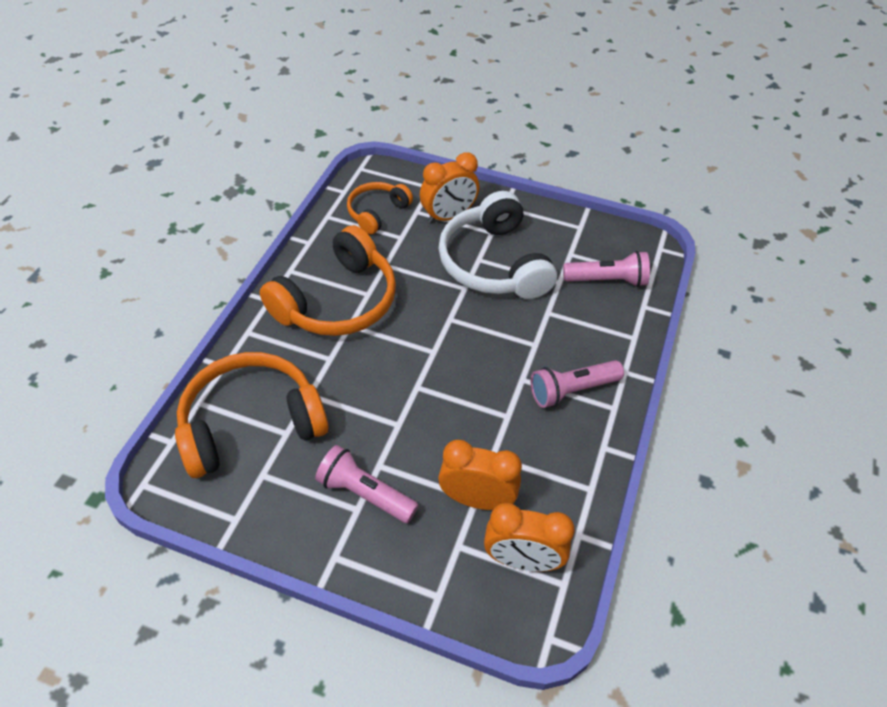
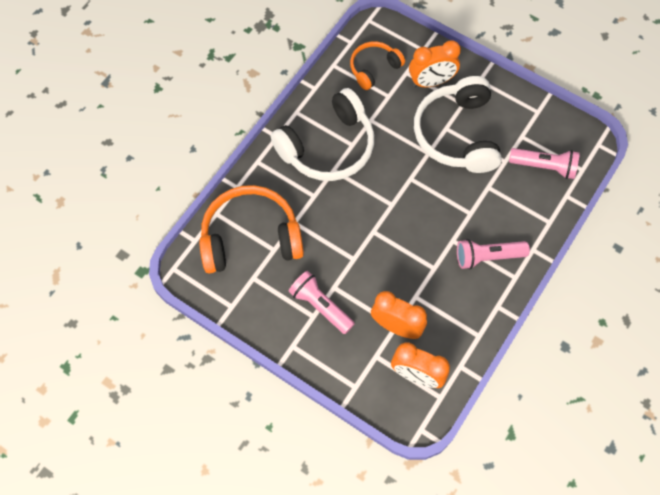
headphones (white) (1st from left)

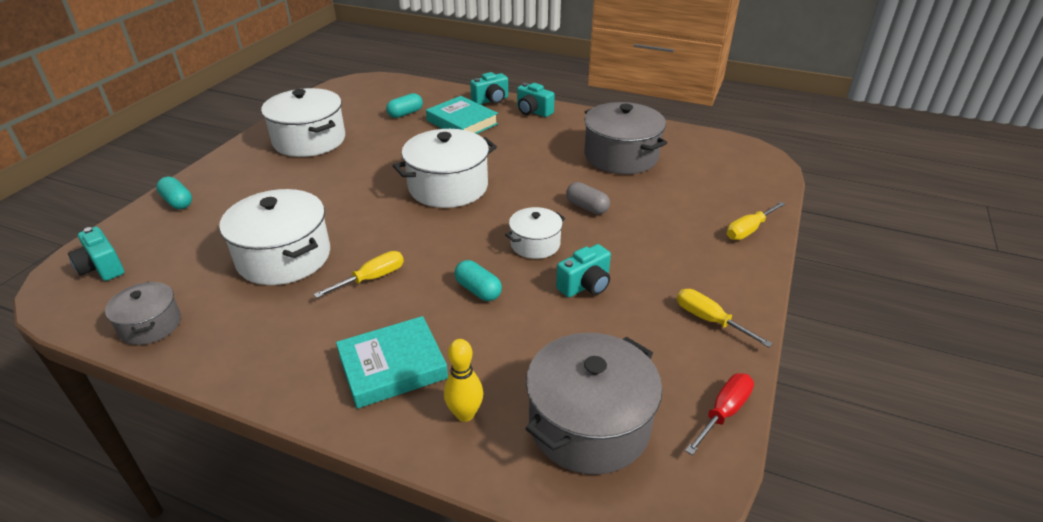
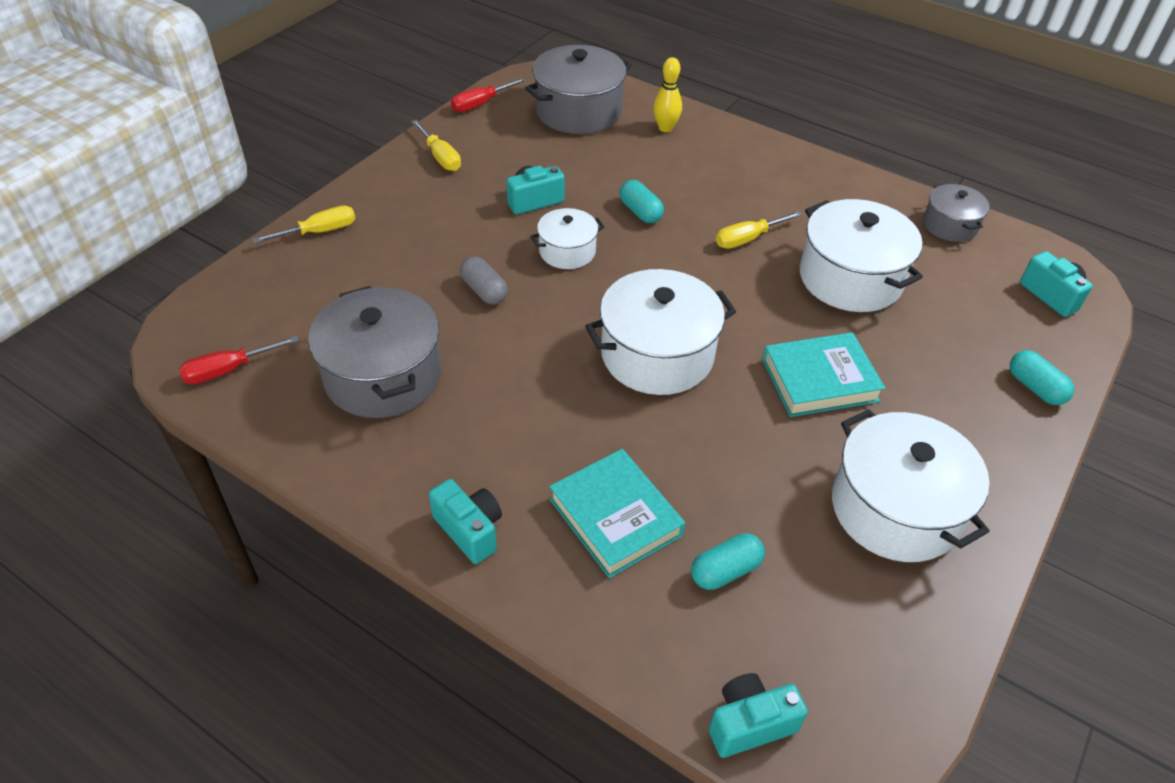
screwdriver (red) (1st from left)
camera (turquoise) (3rd from left)
book (turquoise) (2nd from left)

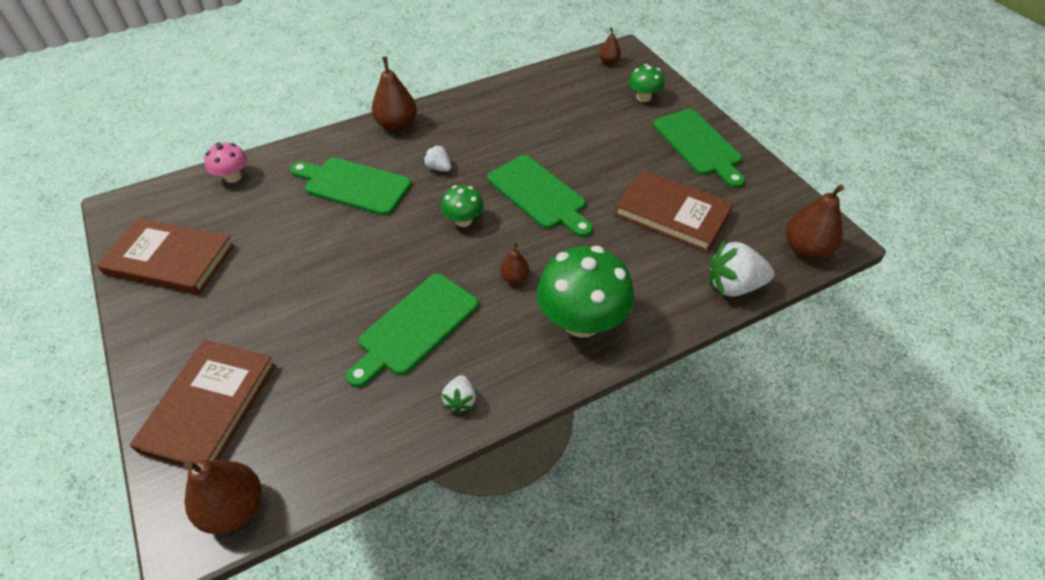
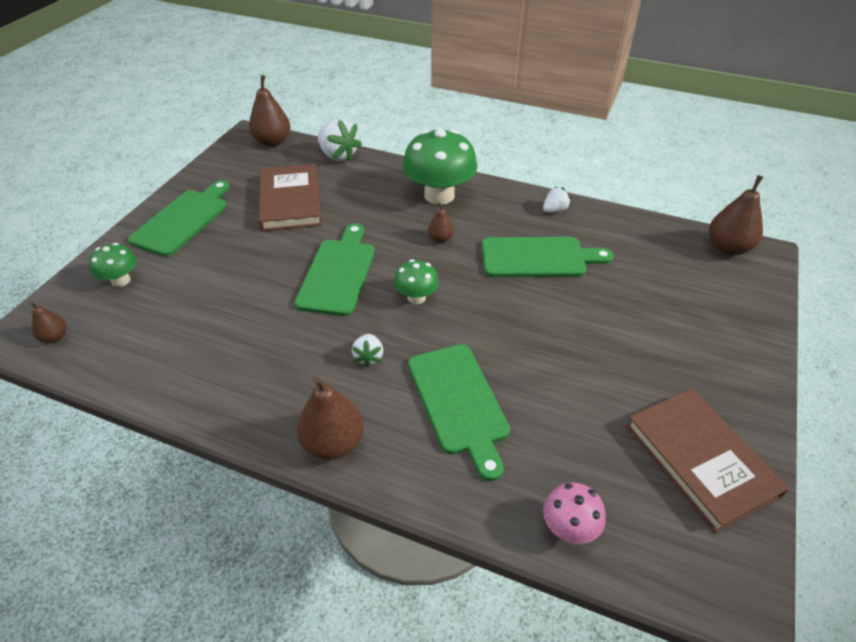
book (brown) (2nd from left in the first image)

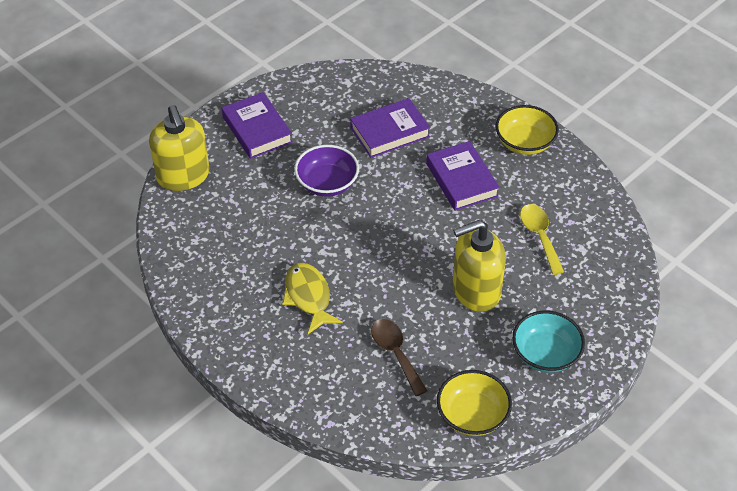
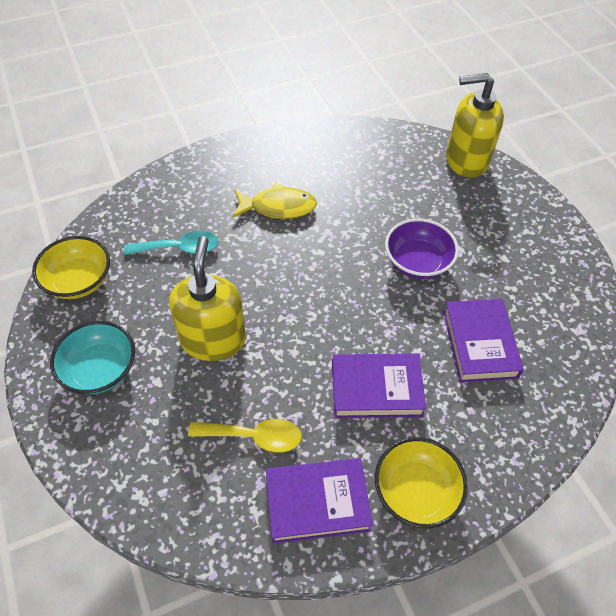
spoon (turquoise)
book (purple) (1st from left)

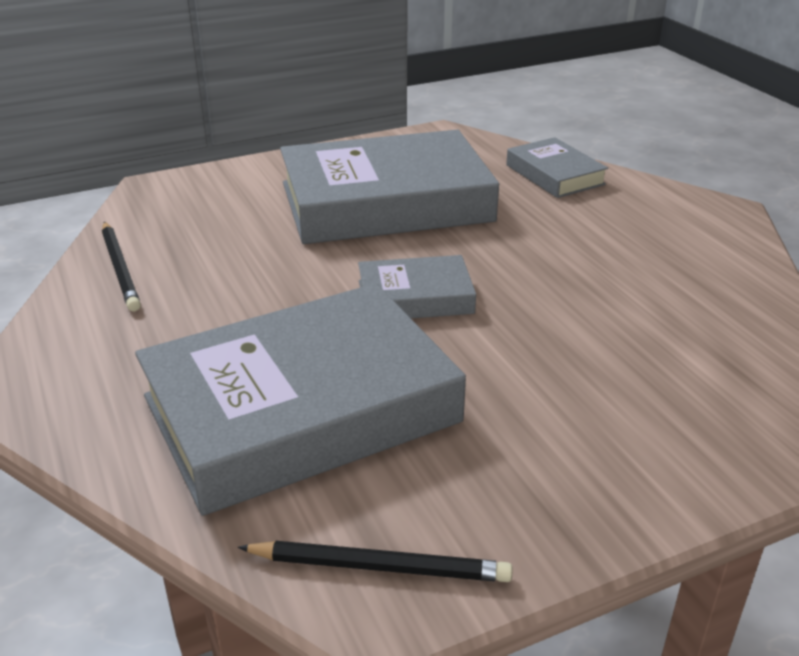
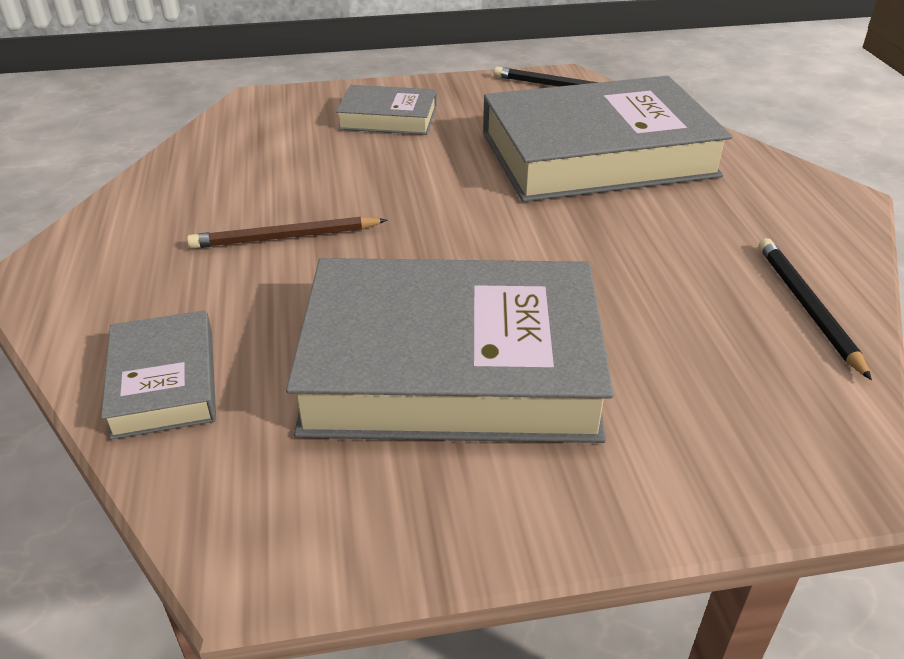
pencil (brown)
book (grey) (2nd from left)

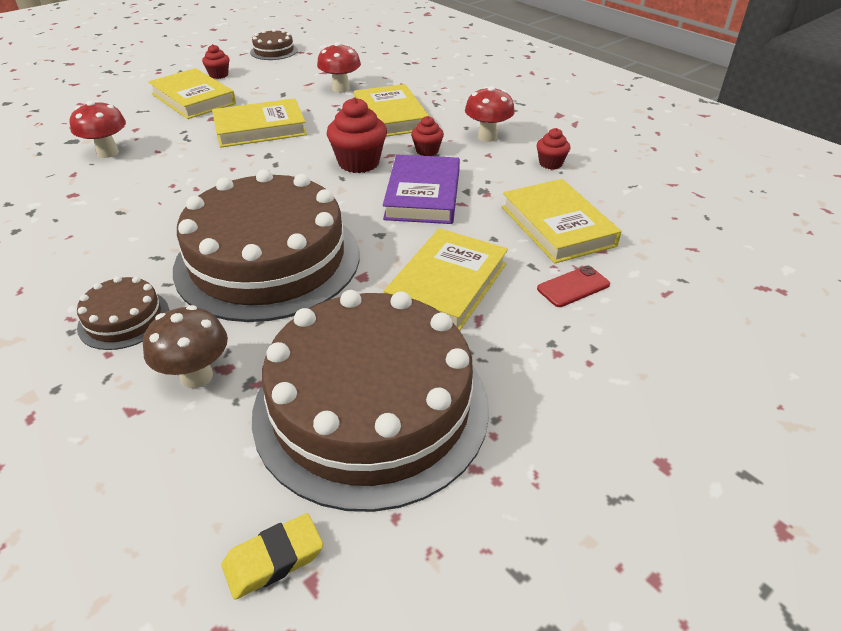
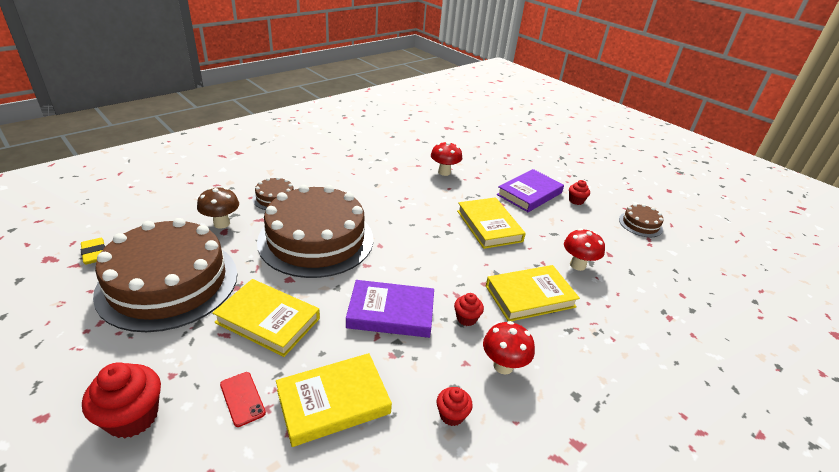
cupcake (red) (1st from left)
book (purple) (2nd from left)

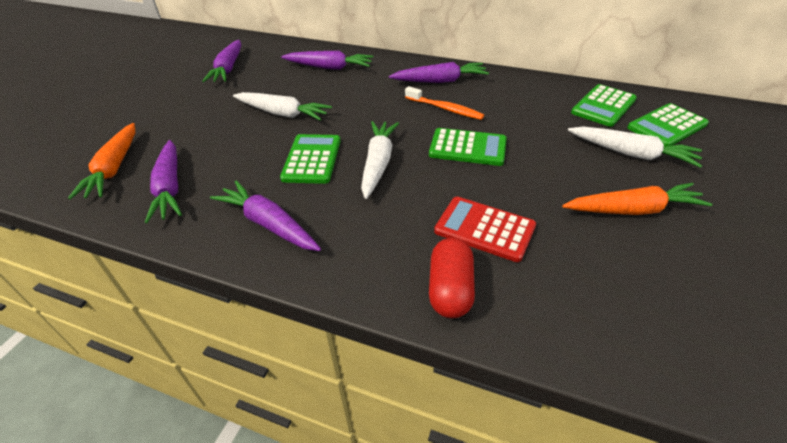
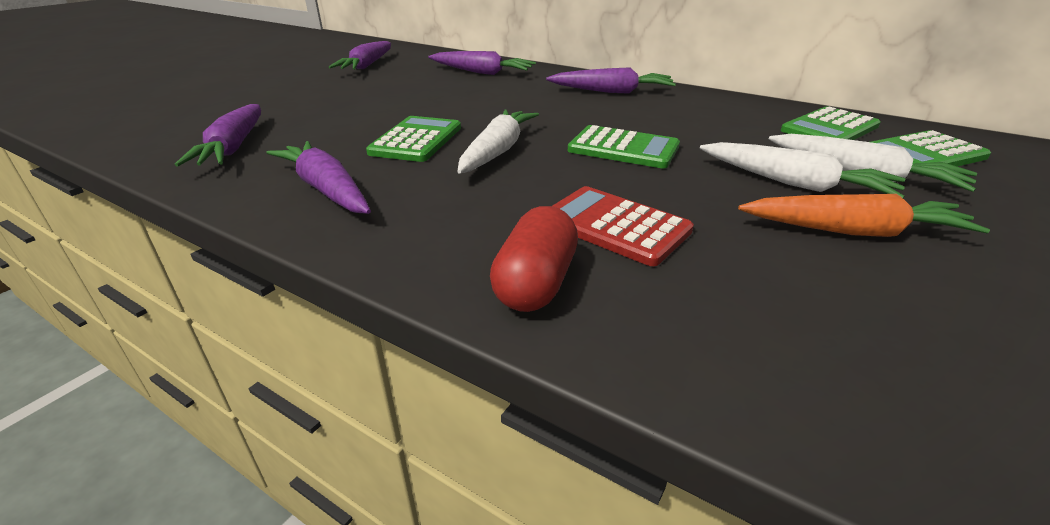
carrot (white) (2nd from left)
carrot (orange) (1st from left in the first image)
toothbrush (orange)

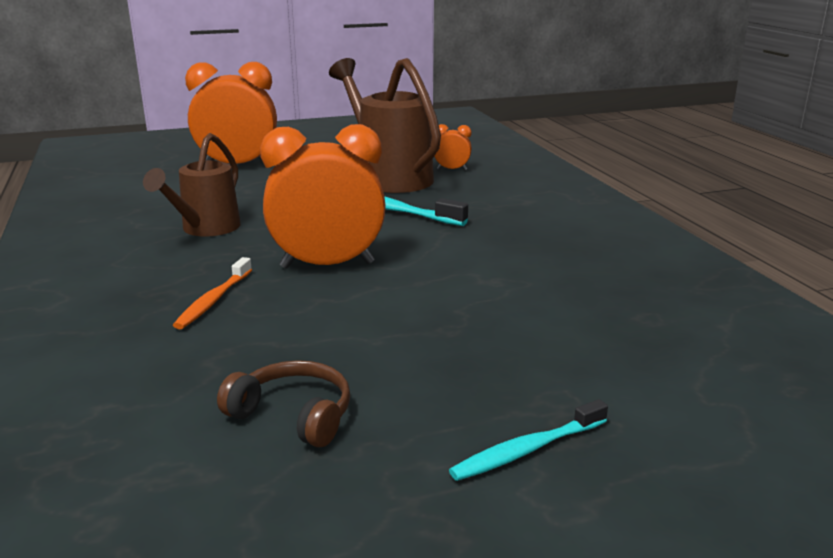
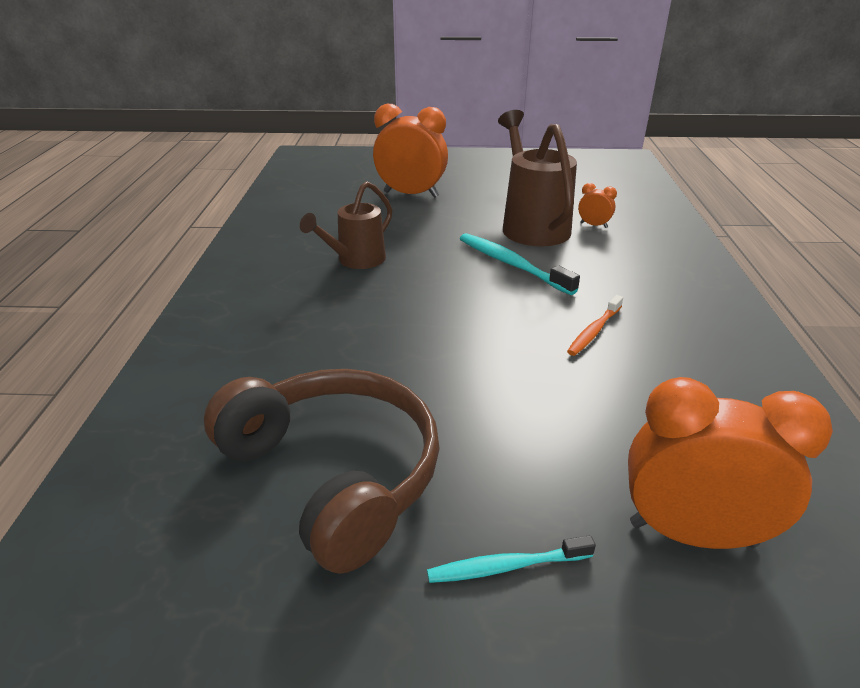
headphones (brown)
toothbrush (orange)
clock (orange) (3rd from left)

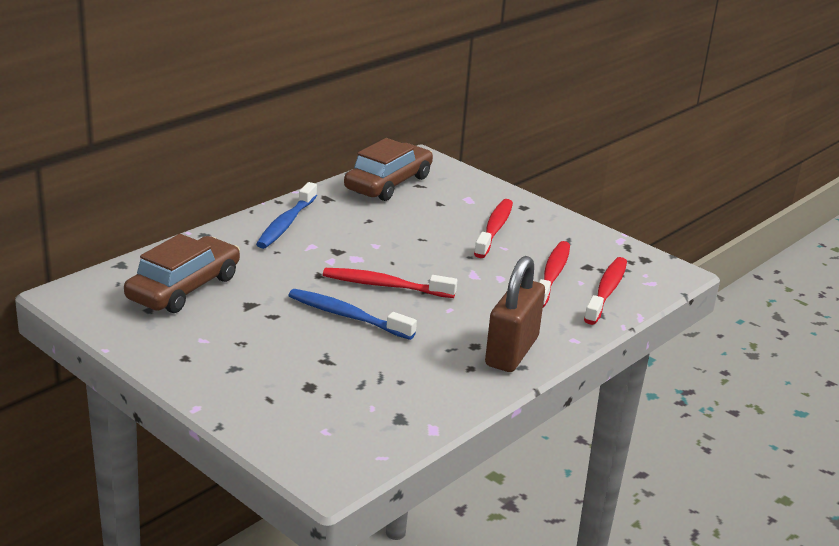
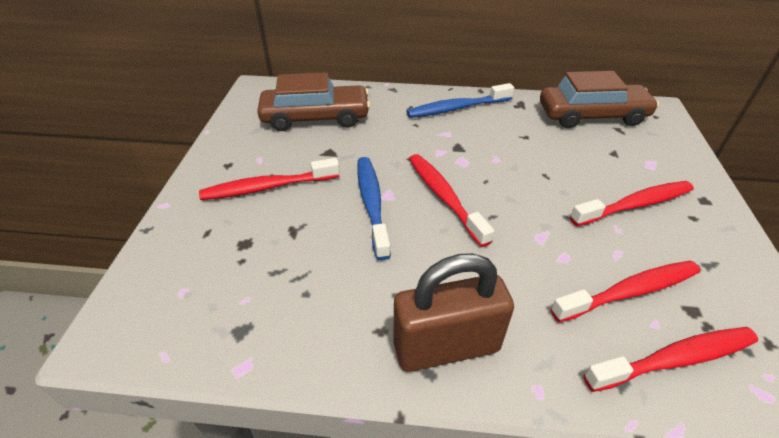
toothbrush (red) (1st from left)

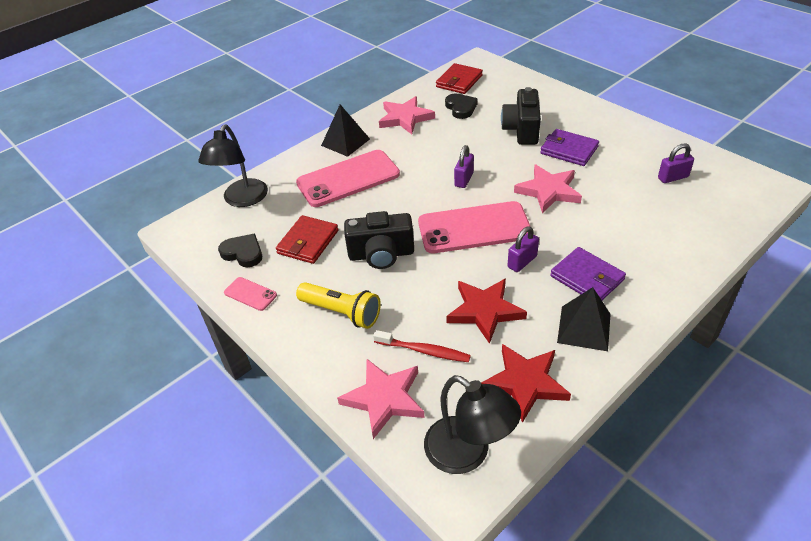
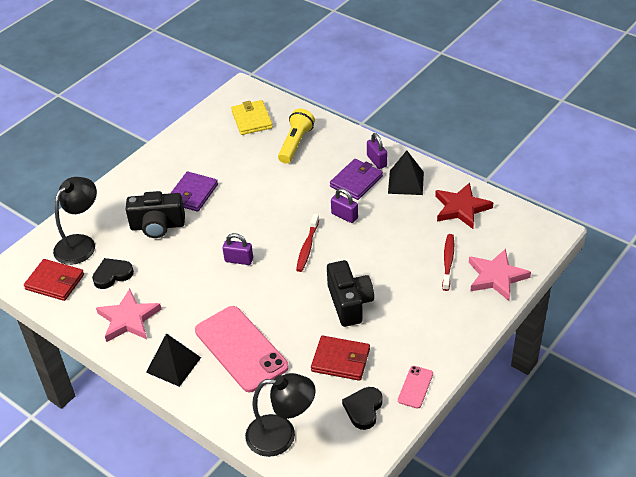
lamp (black) (1st from left)
wallet (yellow)
flashlight (yellow)
toothbrush (red) (1st from left)
padlock (purple) (3rd from left)
star (red) (1st from left in the first image)
star (pink) (3rd from left in the first image)

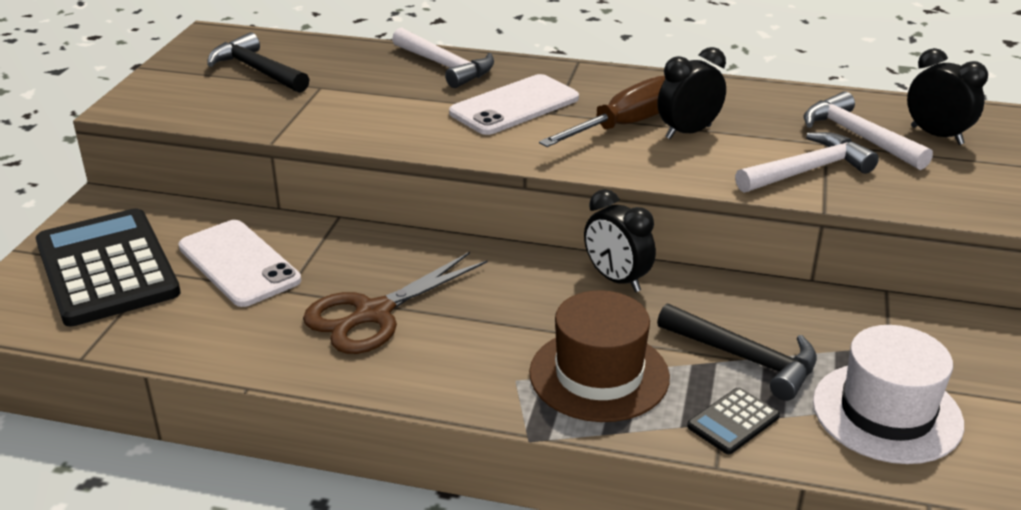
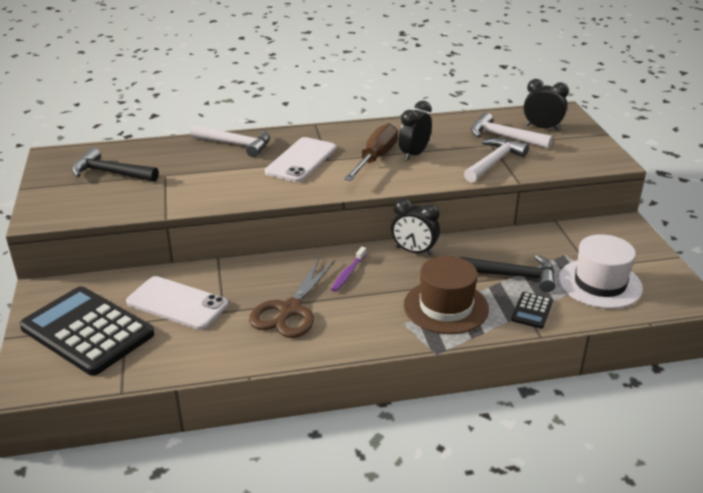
toothbrush (purple)

